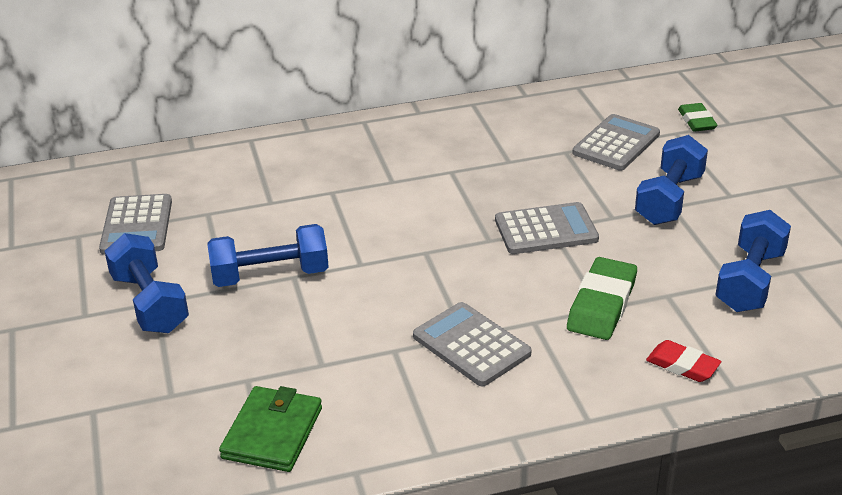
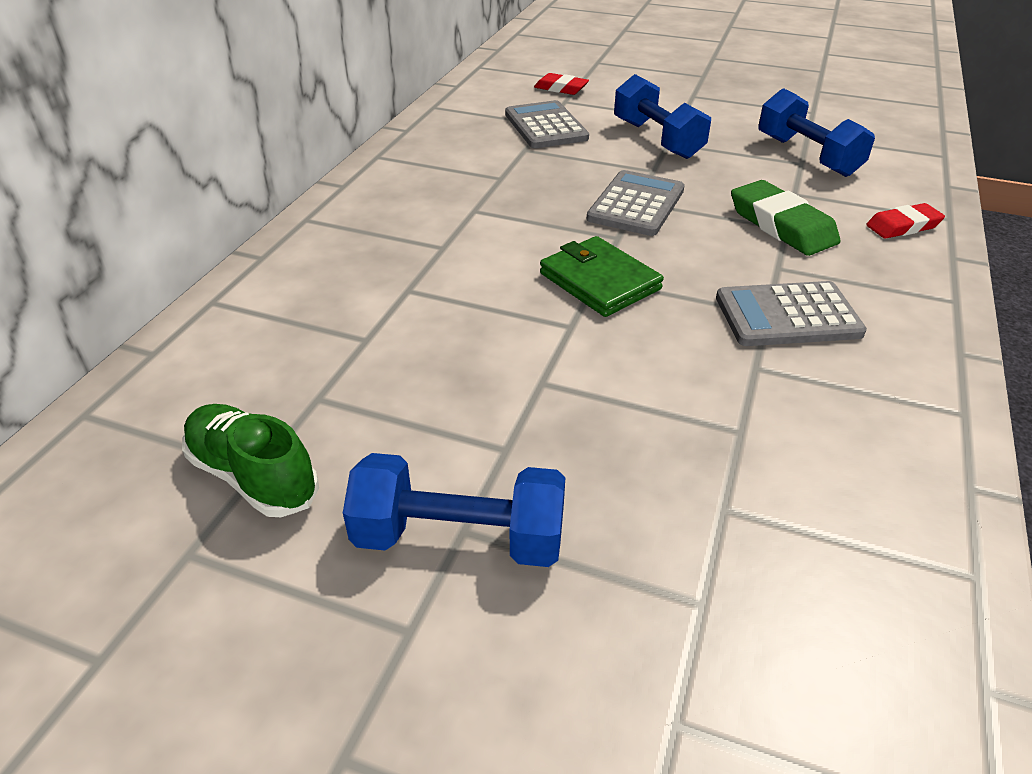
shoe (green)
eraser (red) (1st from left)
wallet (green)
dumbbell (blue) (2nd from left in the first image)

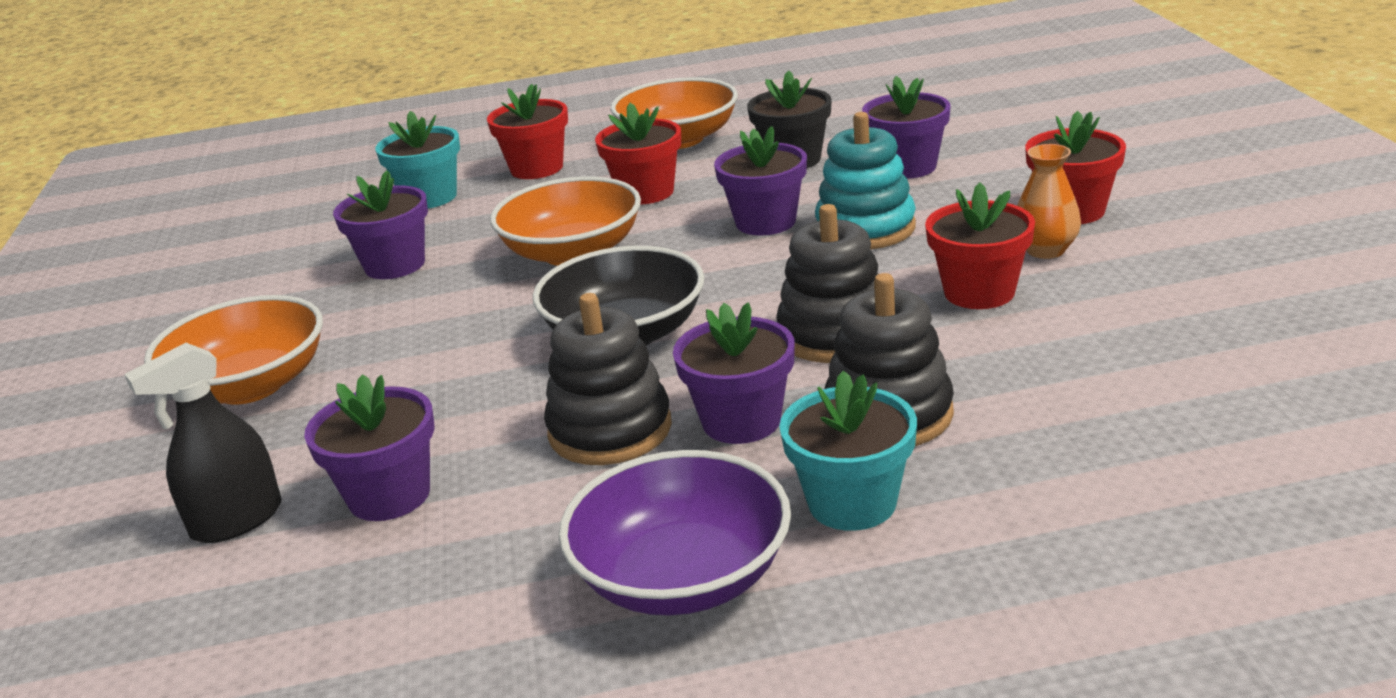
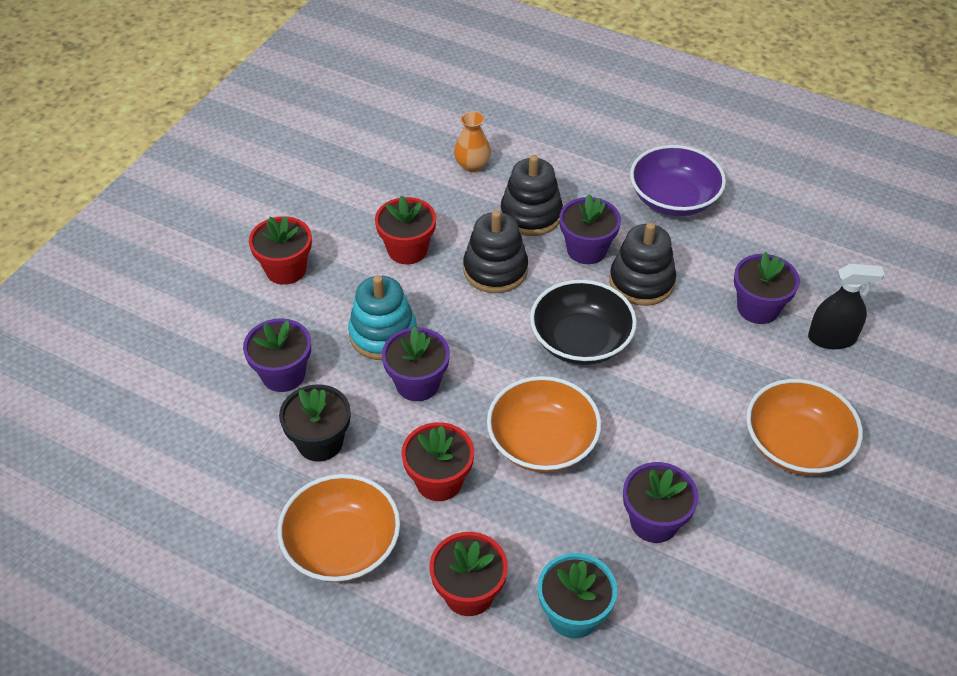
vase (orange)
flower pot (turquoise) (2nd from left in the first image)

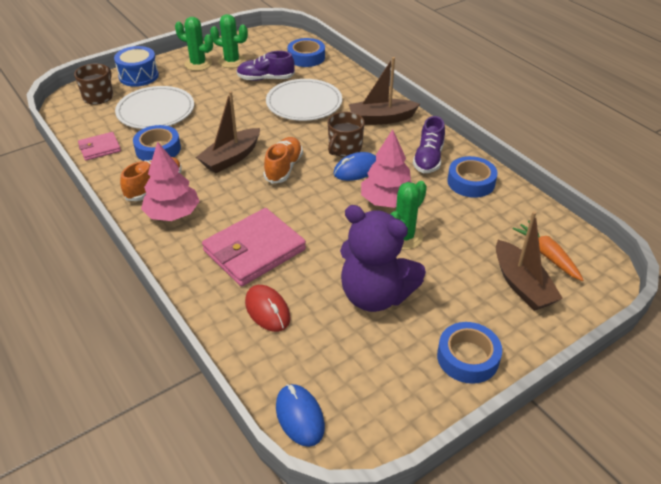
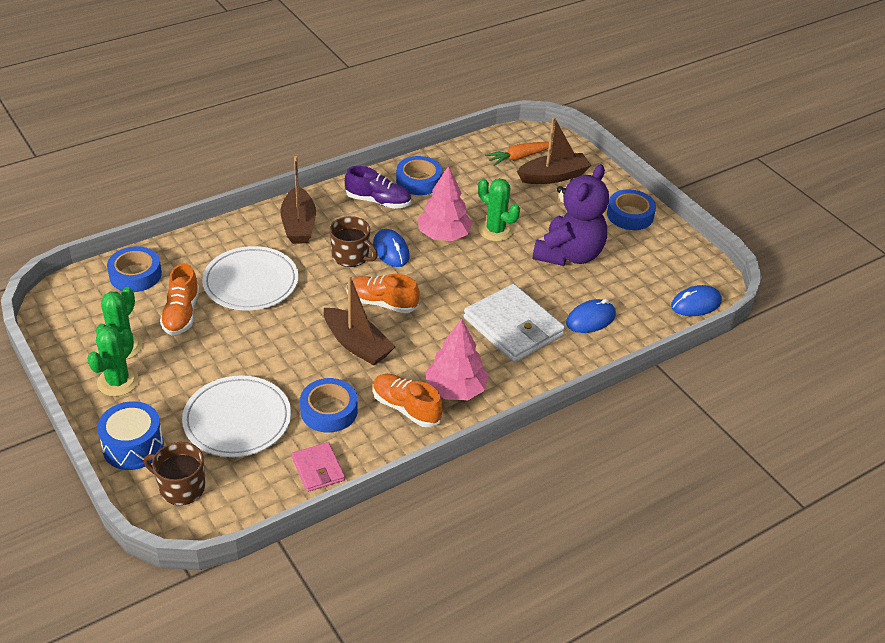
shoe (orange) (1st from left)
wallet (white)
mouse (blue) (2nd from left)

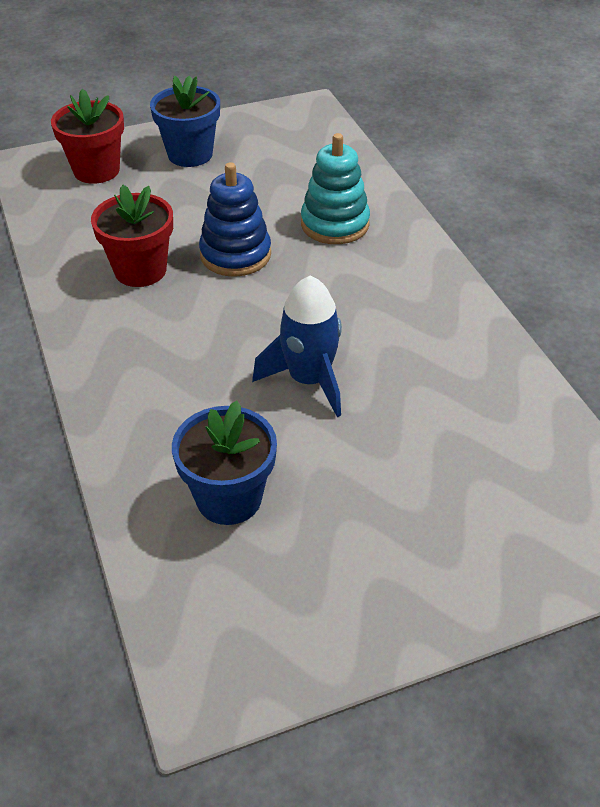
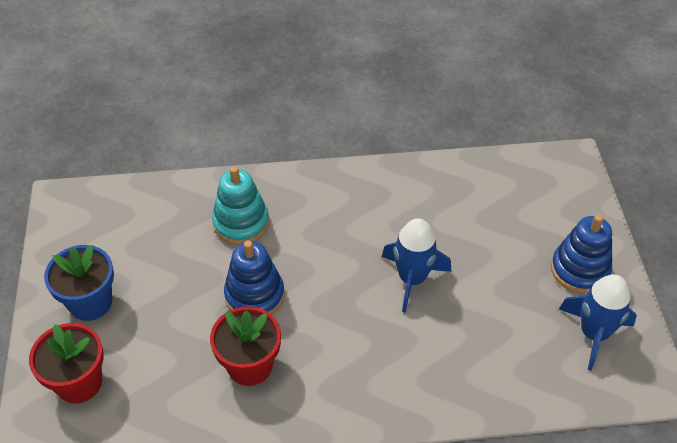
stacking toy (blue) (2nd from left)
rocket (blue) (2nd from left)
flower pot (blue) (2nd from left in the first image)

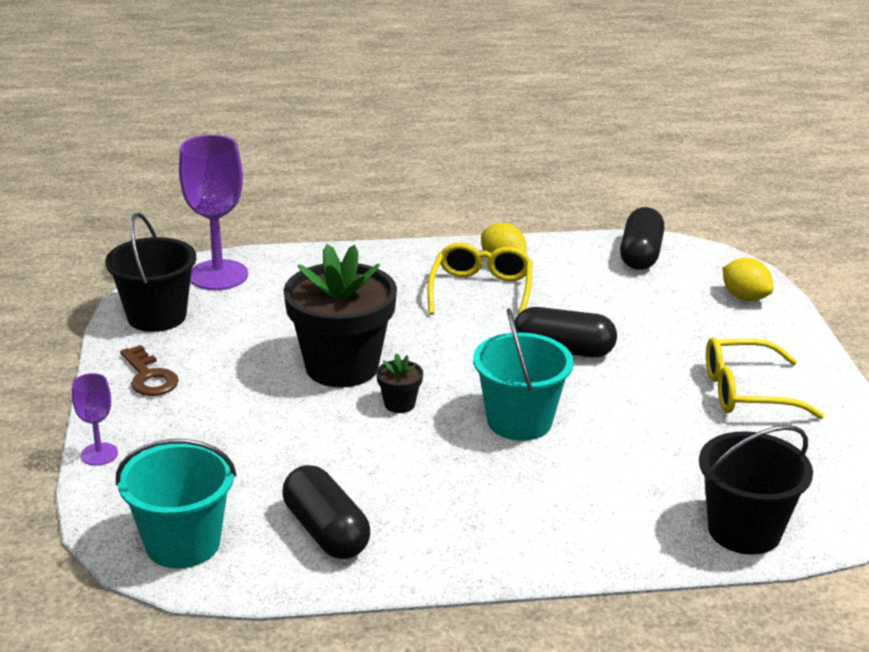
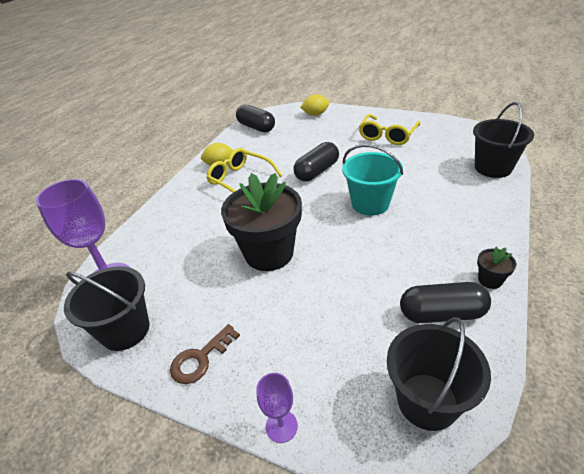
key (brown)
bucket (black) (2nd from left)
flower pot (black) (2nd from left)

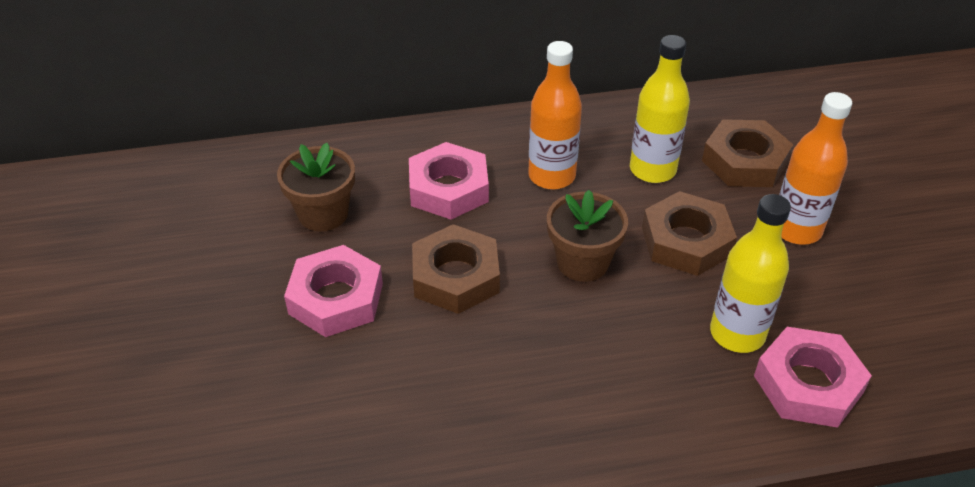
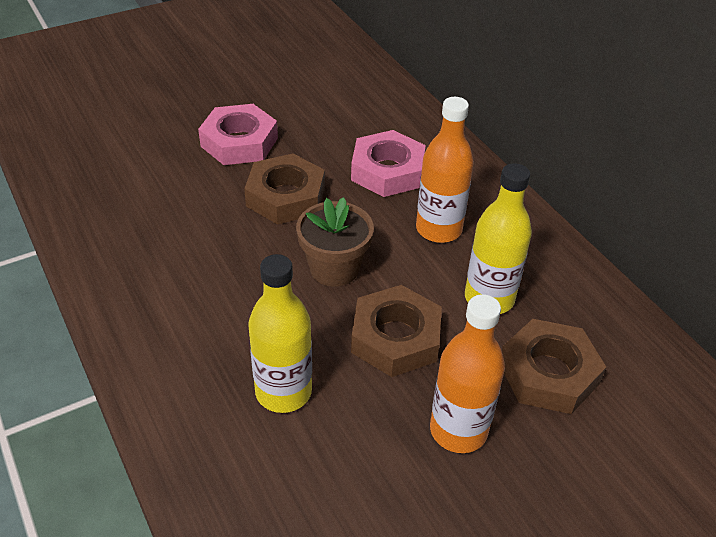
flower pot (brown) (1st from left in the first image)
nut (pink) (3rd from left in the first image)

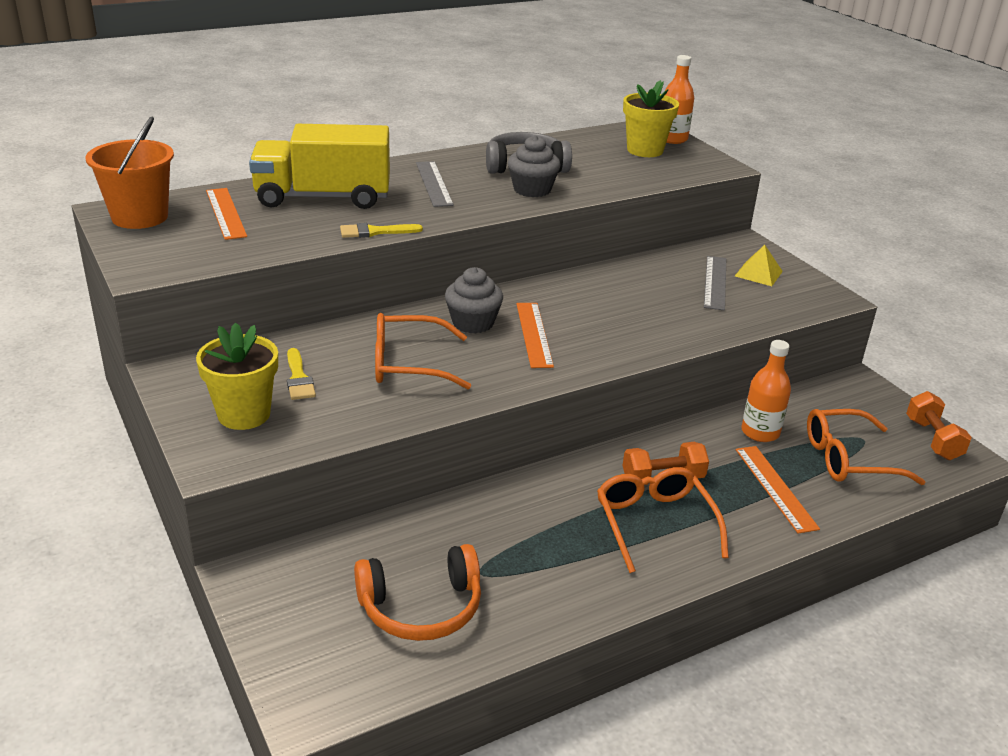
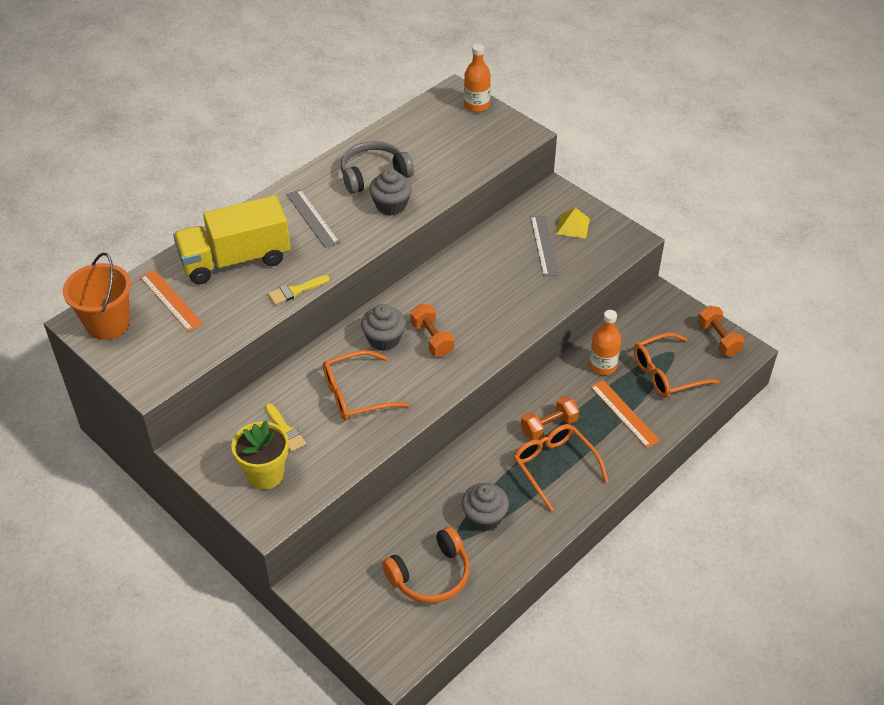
dumbbell (orange) (1st from left)
cupcake (grey) (3rd from left)
flower pot (yellow) (2nd from left in the first image)

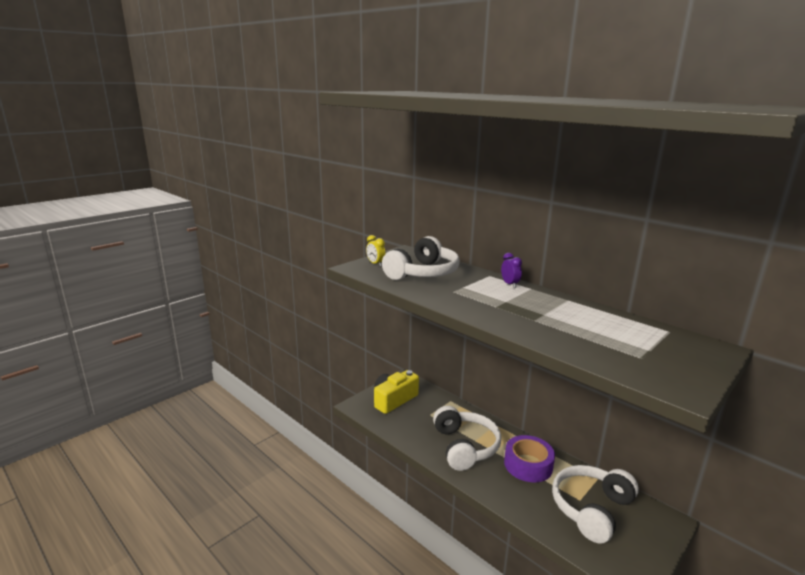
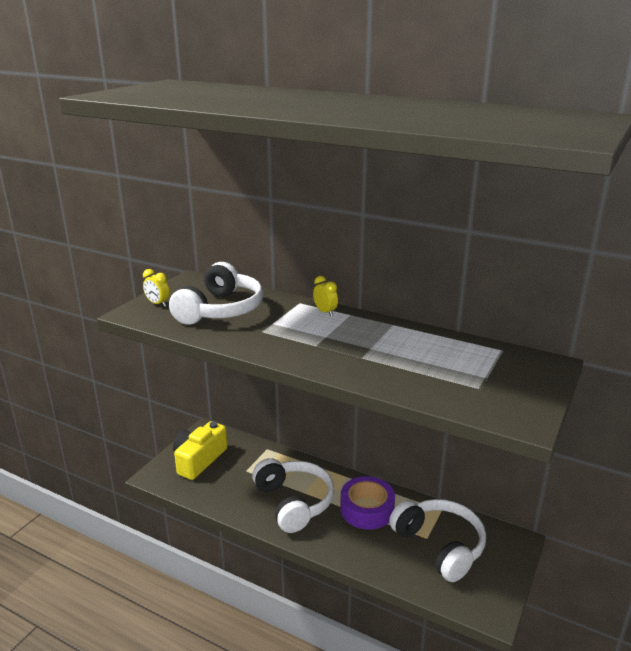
clock (yellow) (2nd from left)
headphones (white) (3rd from left)

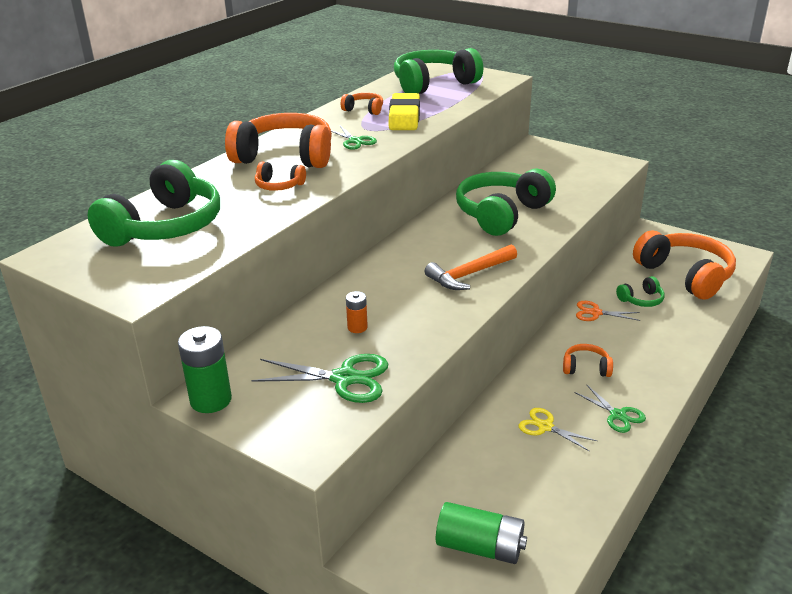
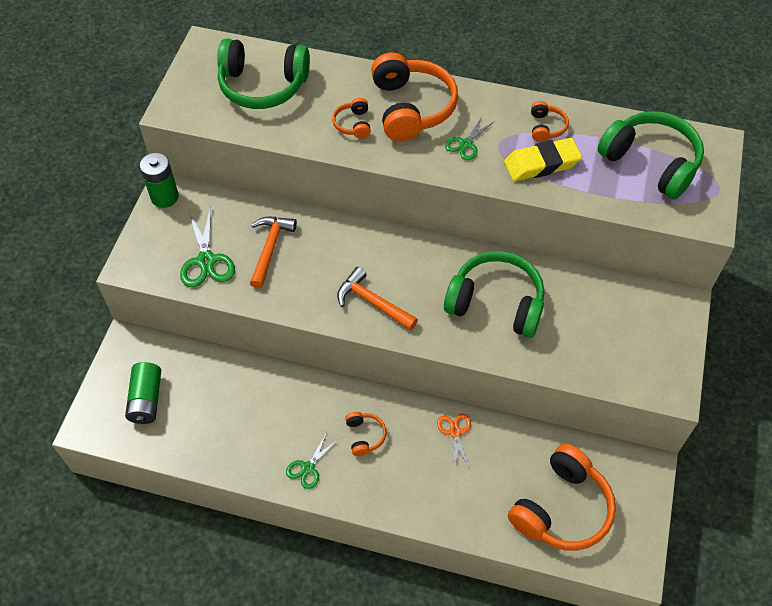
hammer (orange) (1st from left)
scissors (yellow)
headphones (green) (4th from left in the first image)

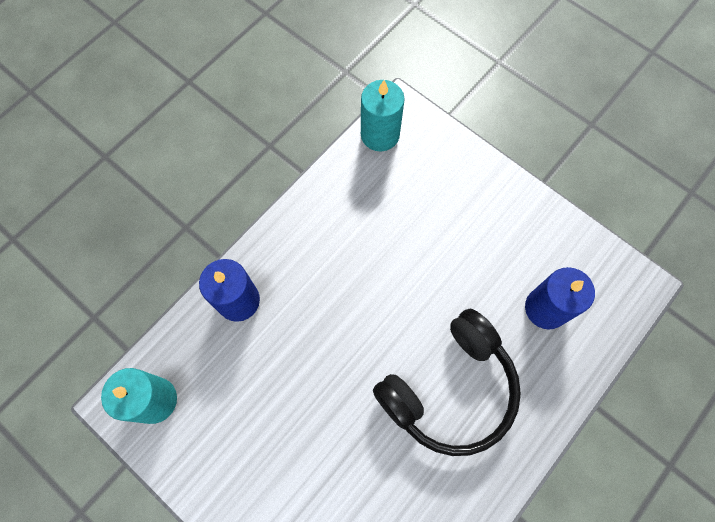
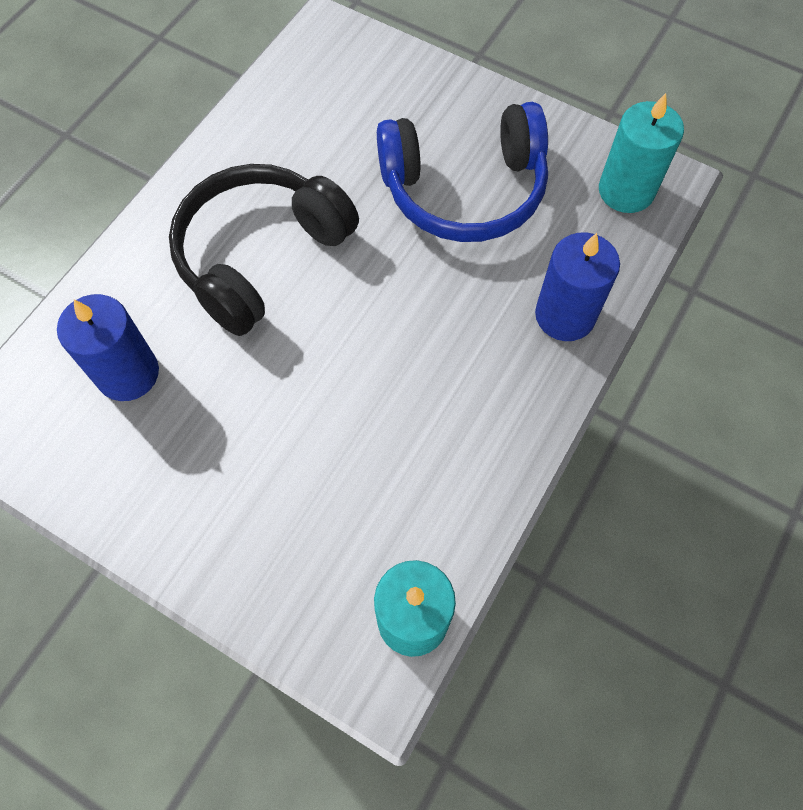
headphones (blue)

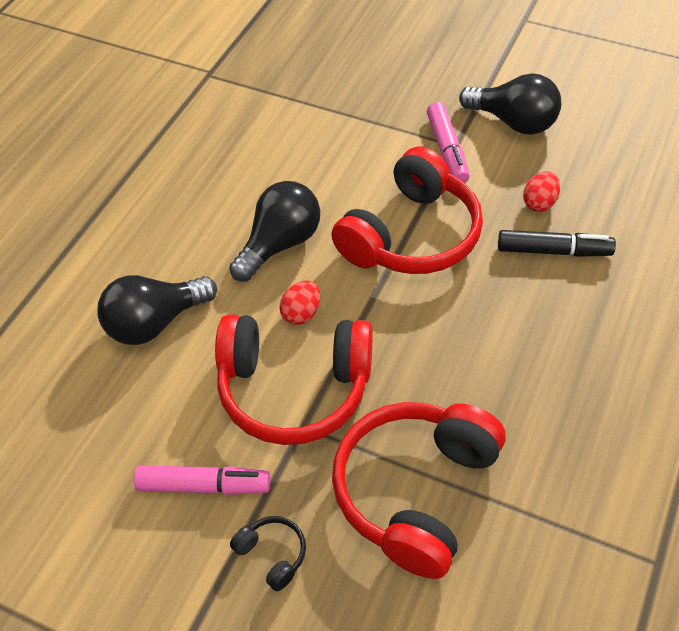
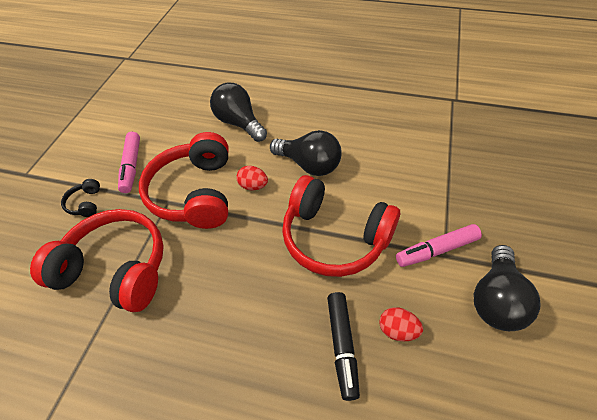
headphones (black)

